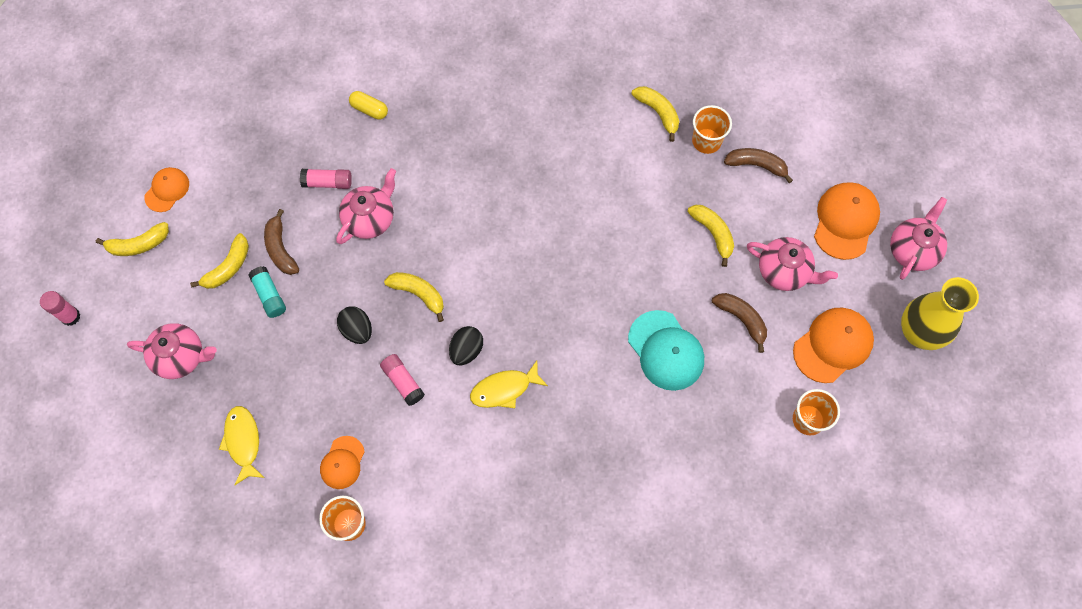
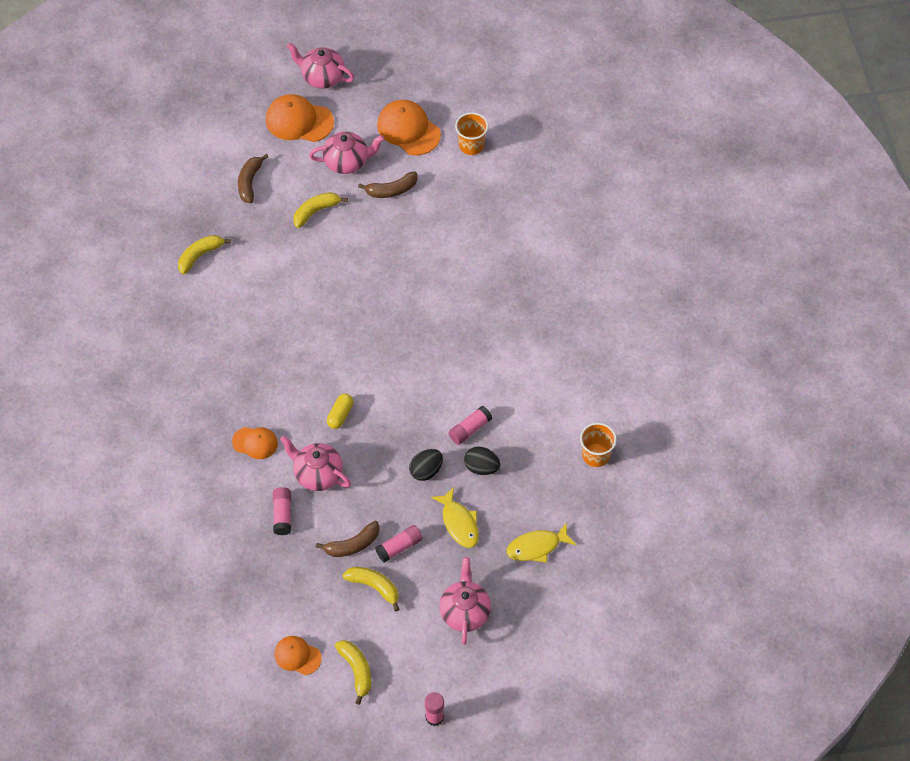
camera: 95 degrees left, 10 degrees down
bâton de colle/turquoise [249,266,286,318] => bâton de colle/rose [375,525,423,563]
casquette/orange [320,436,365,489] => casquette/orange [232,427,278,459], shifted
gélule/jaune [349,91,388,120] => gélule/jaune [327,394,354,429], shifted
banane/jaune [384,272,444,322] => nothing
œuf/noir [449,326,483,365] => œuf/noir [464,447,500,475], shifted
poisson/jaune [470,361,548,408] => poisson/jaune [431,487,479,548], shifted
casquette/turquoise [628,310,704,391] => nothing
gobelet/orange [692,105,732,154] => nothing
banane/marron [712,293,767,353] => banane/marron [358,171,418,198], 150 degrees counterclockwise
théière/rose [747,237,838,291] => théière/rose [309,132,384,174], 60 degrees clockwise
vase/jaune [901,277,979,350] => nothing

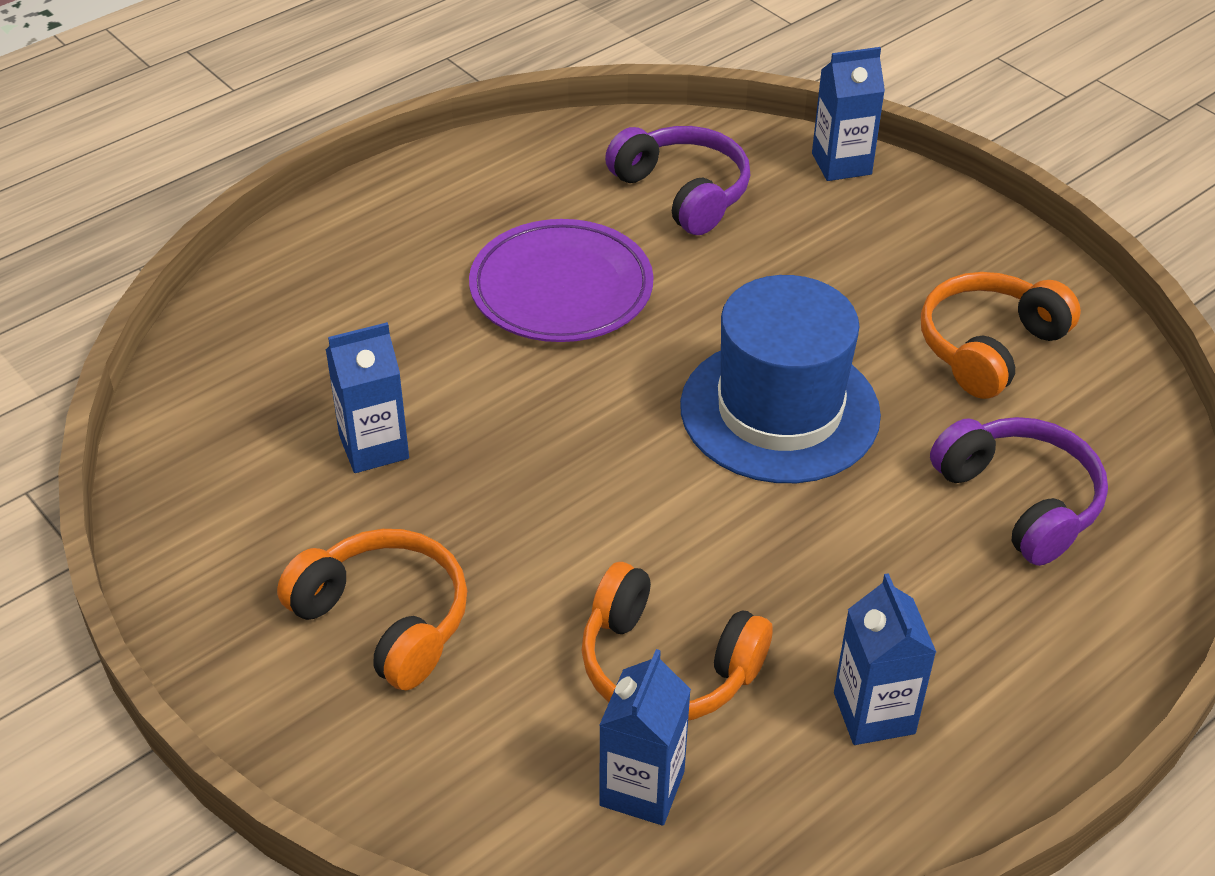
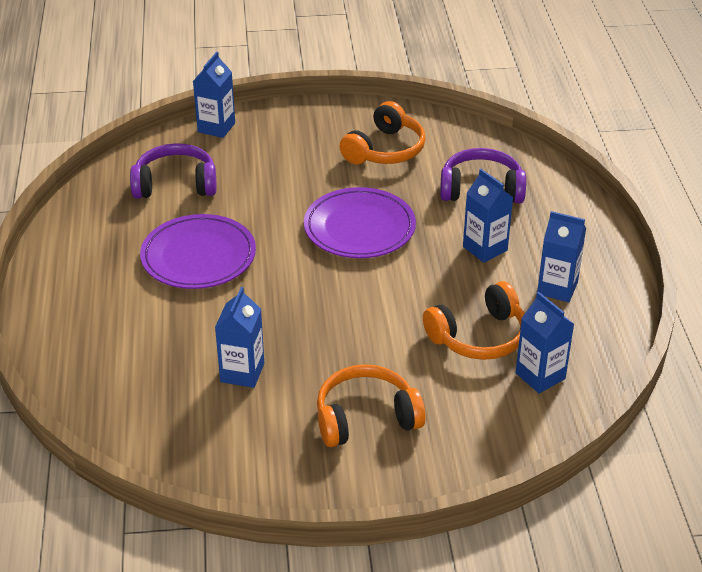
camera: 55 degrees left, 5 degrees down
chapeau/bleu [680,275,881,483] => assiette/violet [304,187,416,258]
casque audio/orange [921,272,1081,399] => casque audio/orange [339,101,426,164], 135 degrees counterclockwise
nothing => brique de lait/bleu [463,169,514,263]

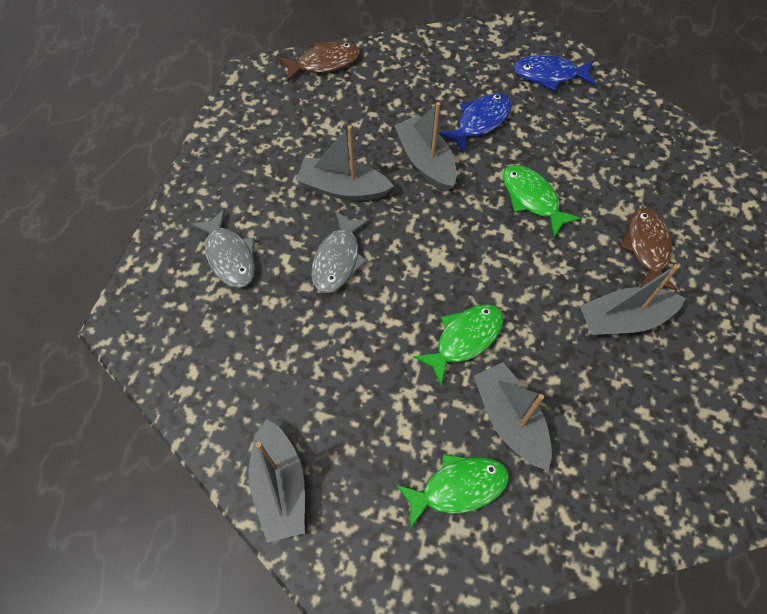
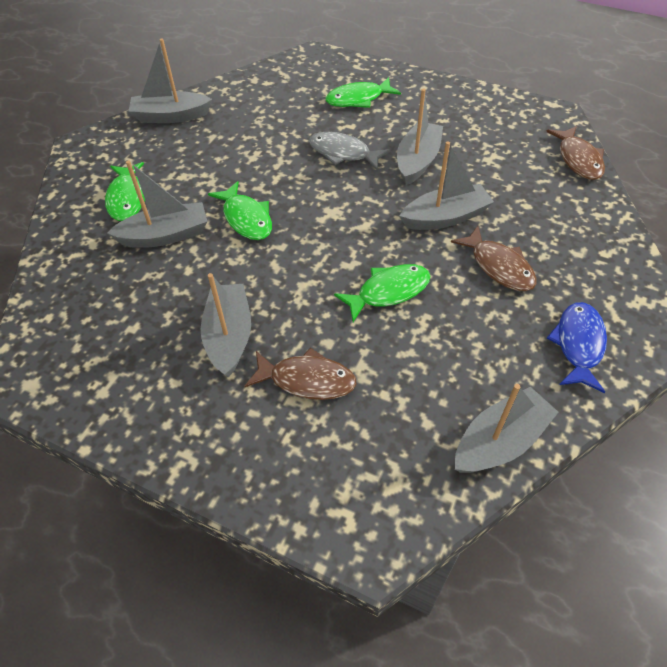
camera: 100 degrees right, 10 degrees down
poisson/gris [191,209,255,288] => poisson/vert [325,77,401,108]
poisson/bleu [439,93,512,154] => poisson/marron [451,226,537,291]
nothing => bateau/gris [455,384,558,473]

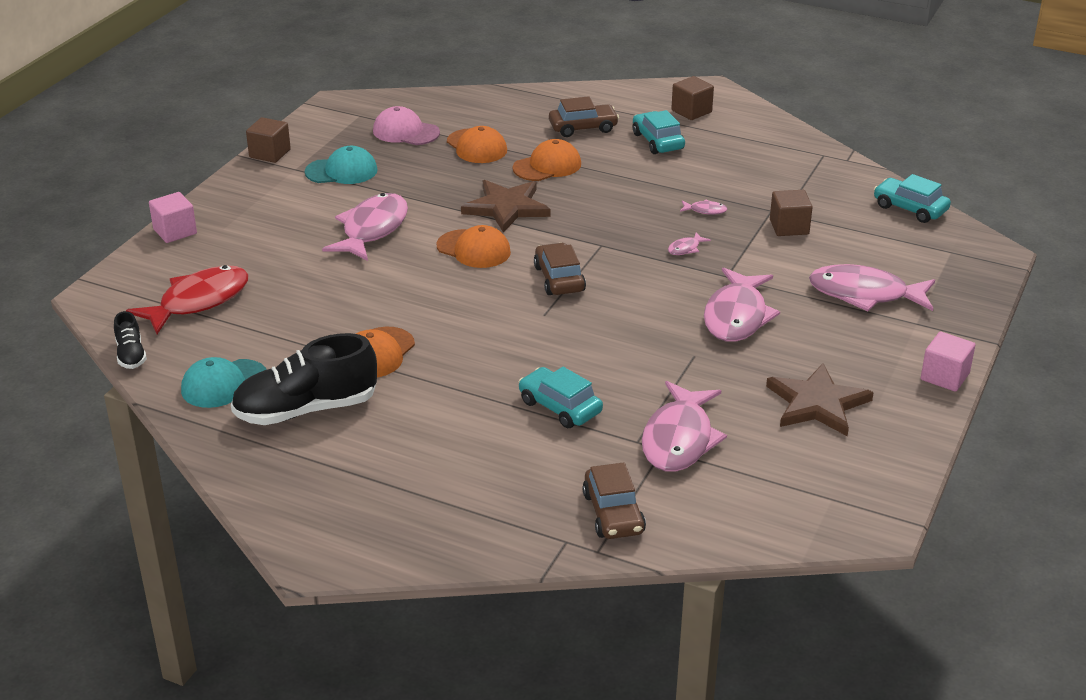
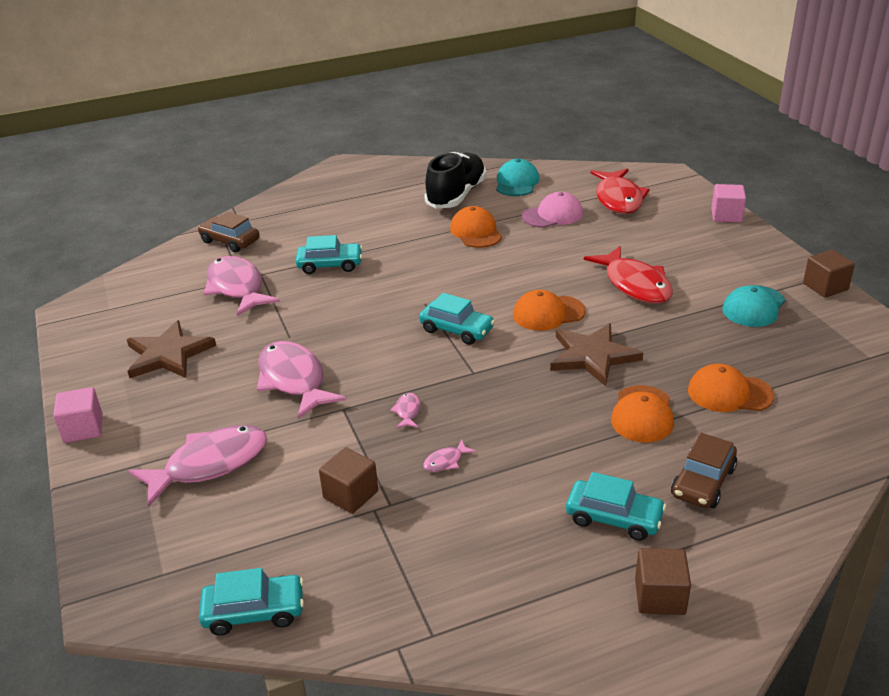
camera: 135 degrees right, 0 degrees up
chaussure/noir [114,311,147,369] => nothing
poisson/rose [322,193,408,261] => poisson/rouge [584,246,673,304]
casquette/rose [373,106,440,145] => casquette/rose [522,192,583,228], shifted
voiture/marron [534,243,586,295] => voiture/turquoise [419,293,495,345]

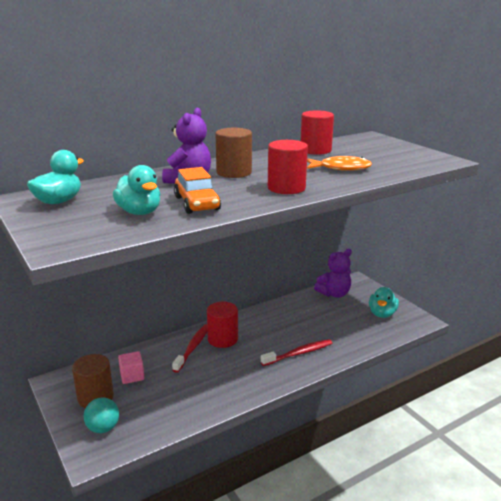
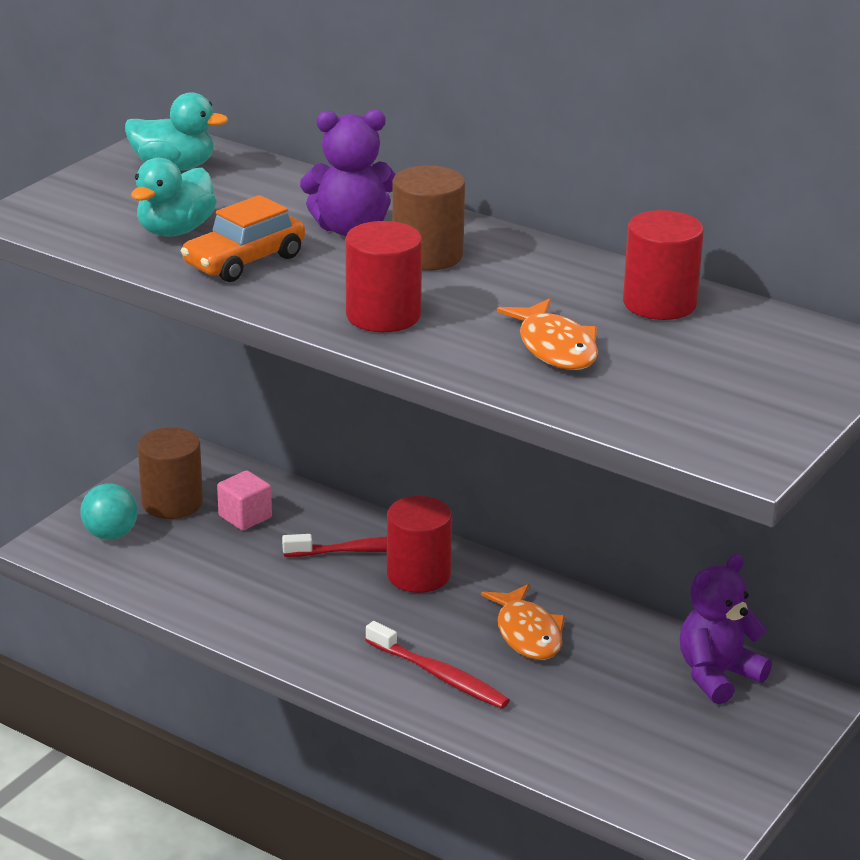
camera: 65 degrees right, 5 degrees up
ours en peluche/violet [314,249,352,298] => ours en peluche/violet [680,554,772,705], 105 degrees clockwise
canard/turquoise [369,287,399,318] => nothing
nothing => poisson/orange [481,584,565,660]

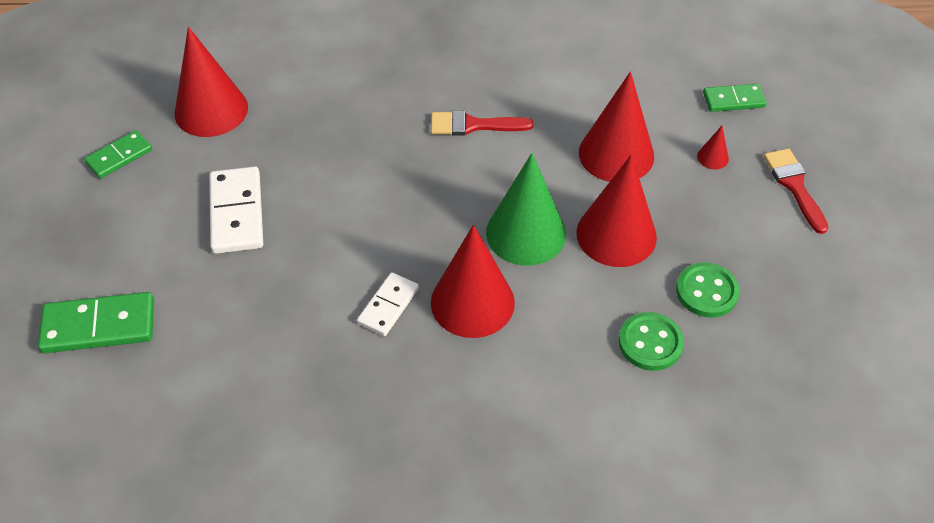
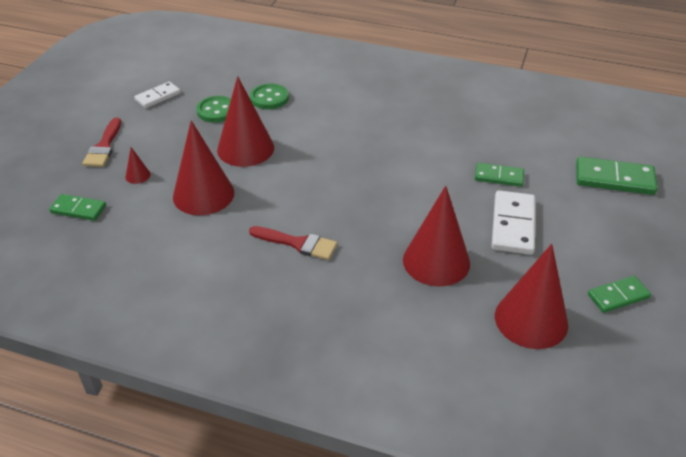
camera: 160 degrees left, 10 degrees down
domino/blanc [357,272,419,336] => domino/blanc [134,82,181,108], shifted
cône/rouge [431,225,515,338] => cône/rouge [403,186,470,286], shifted
cône/vert [486,153,566,266] => nothing
nothing => domino/vert [475,163,524,187]

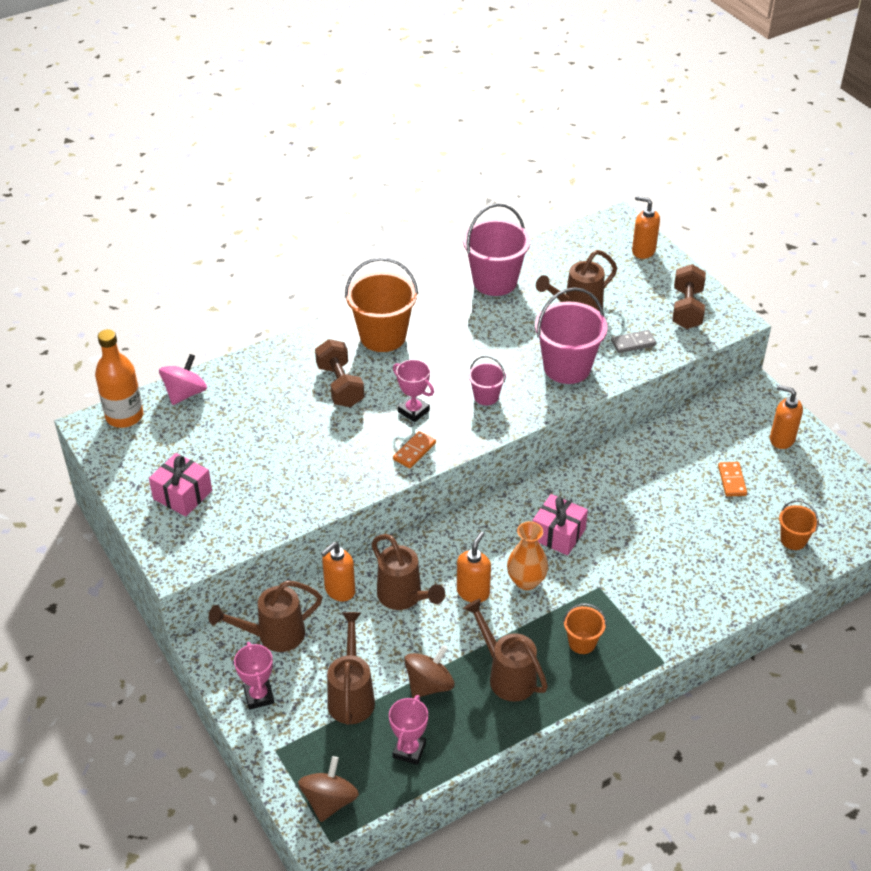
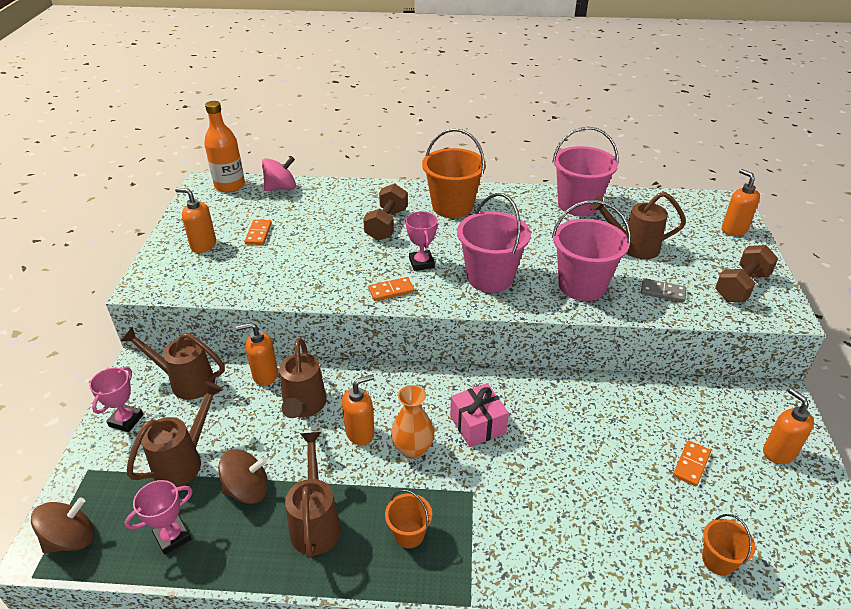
camera: 35 degrees right, 5 degrees down
cadeau/rose [149,453,212,516] => distributeur de savon/orange [175,188,216,253]
seau/rose [468,356,506,405] => seau/rose [457,193,531,293], x1.94
nothing => domino/orange [244,220,272,245]

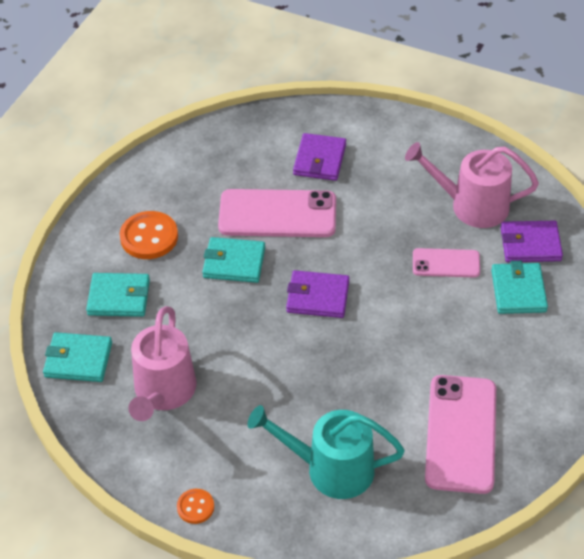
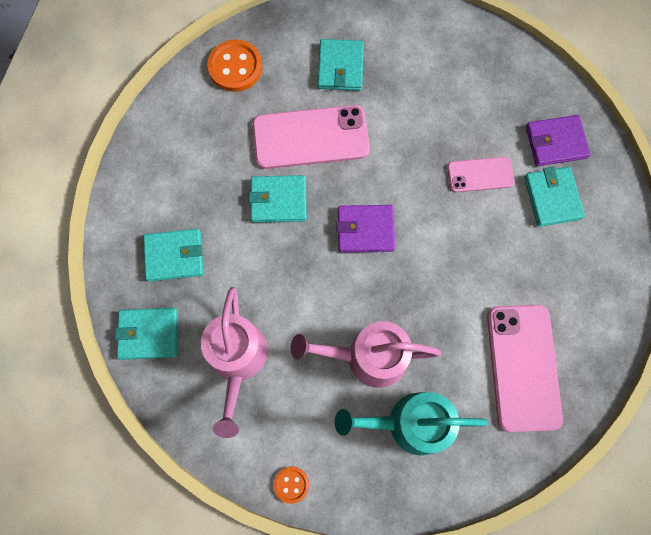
camera: 10 degrees left, 25 degrees up
bouton/orange [120,211,178,259] => bouton/orange [207,40,262,92], shifted
portefeuille/violet [293,133,346,181] => portefeuille/turquoise [318,39,364,91]
arrosoir/rose [405,142,539,228] => arrosoir/rose [291,321,441,388], shifted

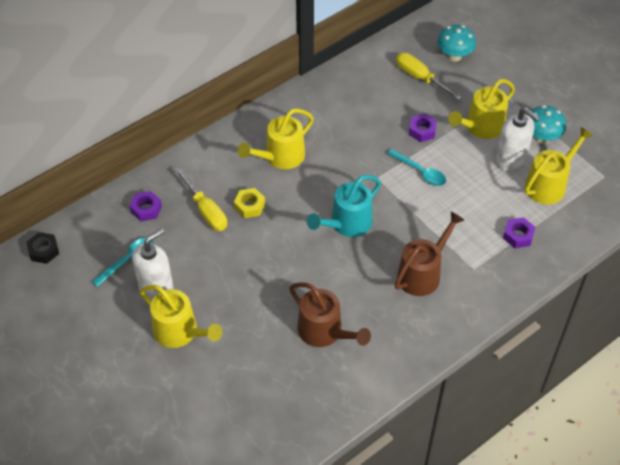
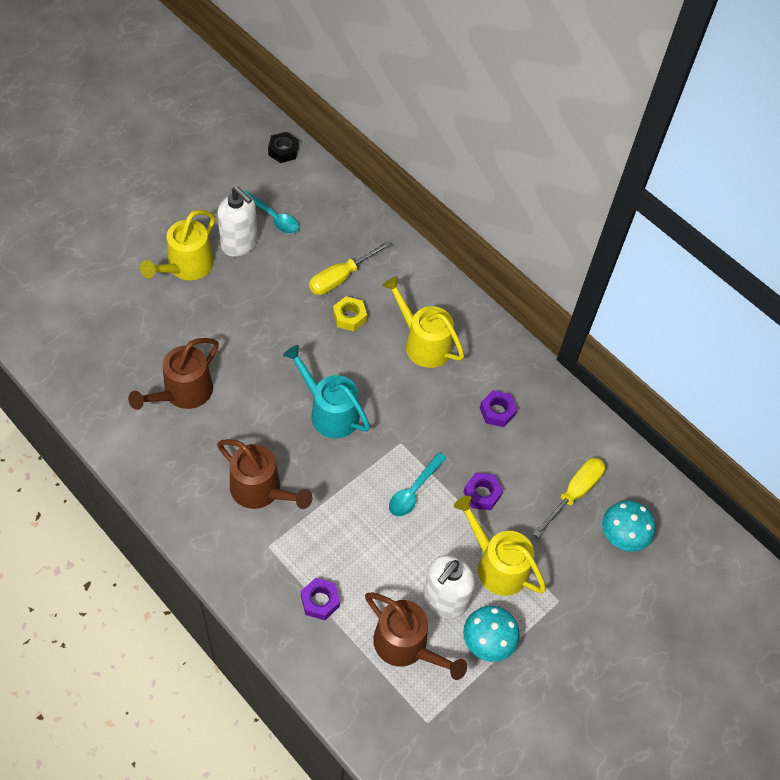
camera: 80 degrees right, 5 degrees up
écrou/violet [130,191,162,222] => écrou/violet [480,390,517,427], shifted
arrosoir/jaune [525,127,594,204] => arrosoir/marron [365,592,467,680]

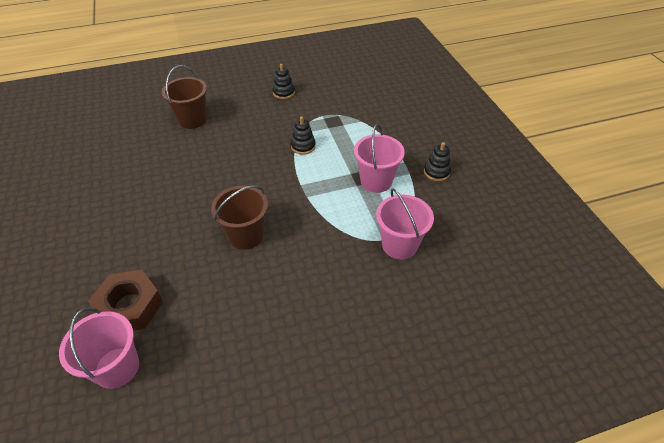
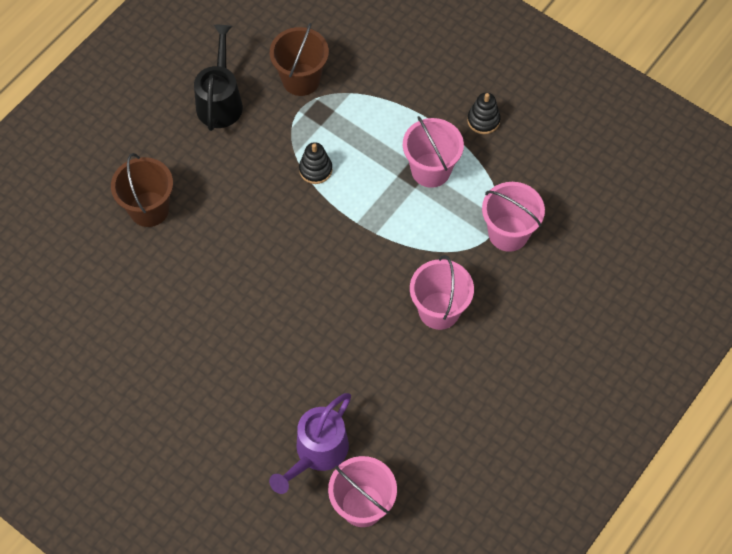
camera: 35 degrees left, 15 degrees up
écrou/marron [88,270,163,331] => arrosoir/violet [269,393,351,494]
seau/marron [211,185,268,250] => seau/marron [270,23,329,96], shifted
jouet à empiler/noir [272,64,295,99] => arrosoir/noir [194,25,243,131]
nothing => seau/rose [410,255,474,330]

